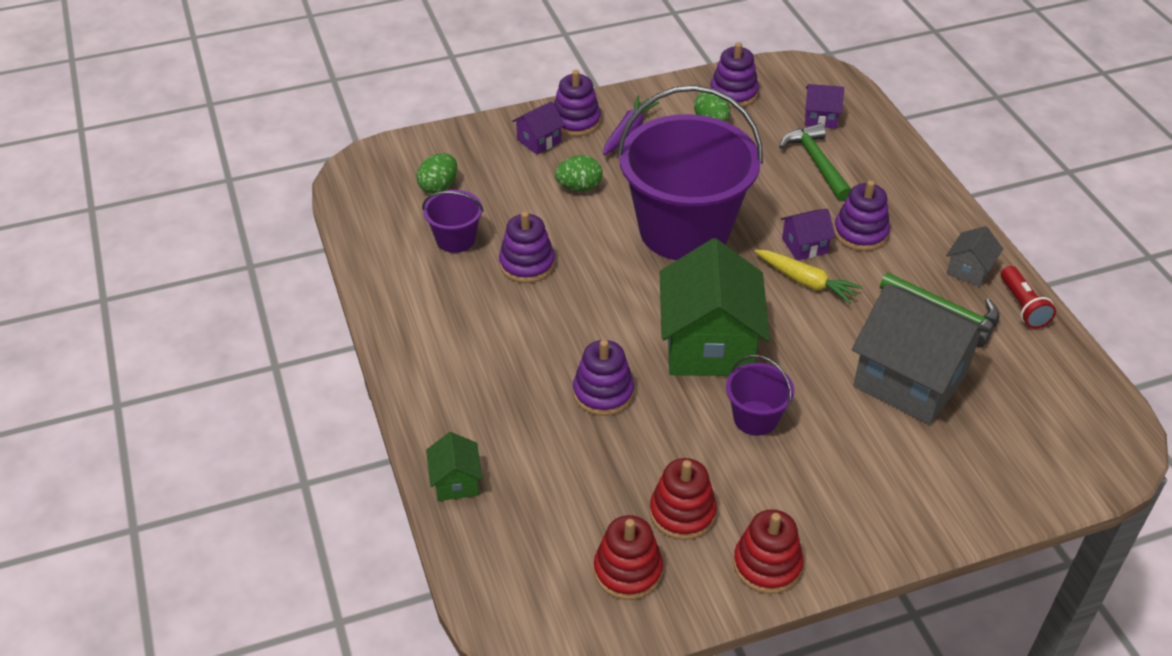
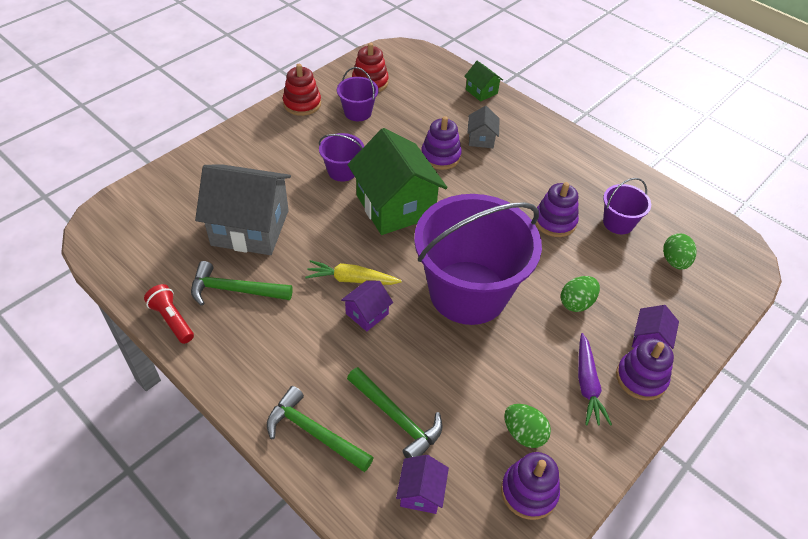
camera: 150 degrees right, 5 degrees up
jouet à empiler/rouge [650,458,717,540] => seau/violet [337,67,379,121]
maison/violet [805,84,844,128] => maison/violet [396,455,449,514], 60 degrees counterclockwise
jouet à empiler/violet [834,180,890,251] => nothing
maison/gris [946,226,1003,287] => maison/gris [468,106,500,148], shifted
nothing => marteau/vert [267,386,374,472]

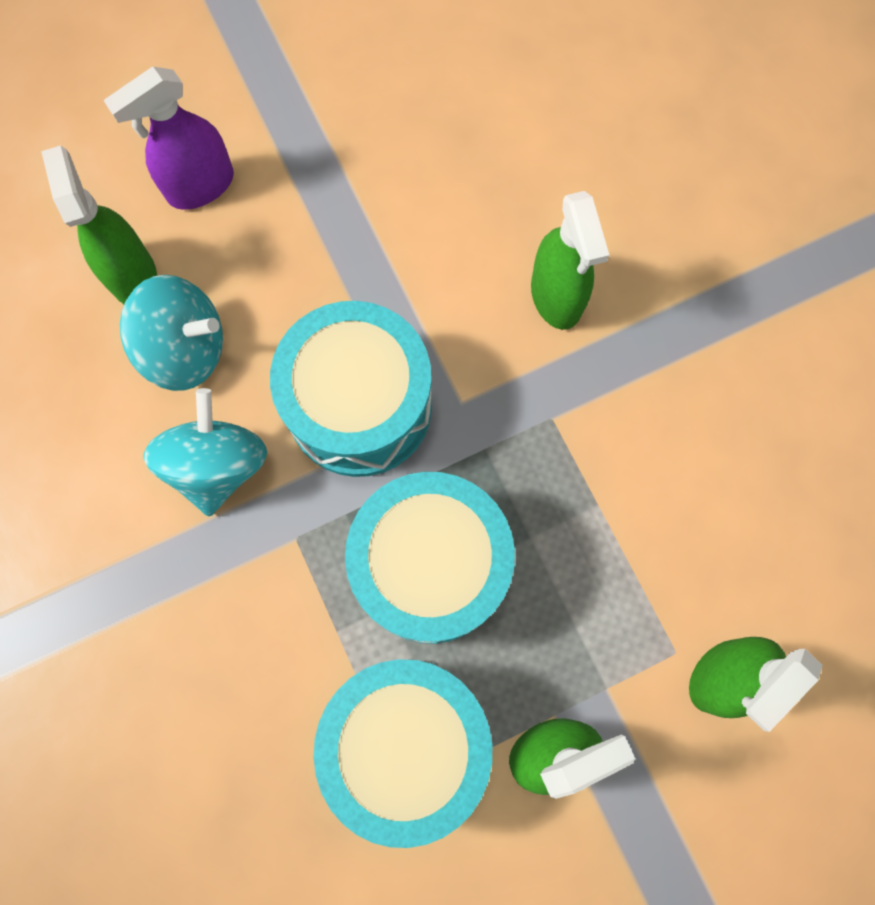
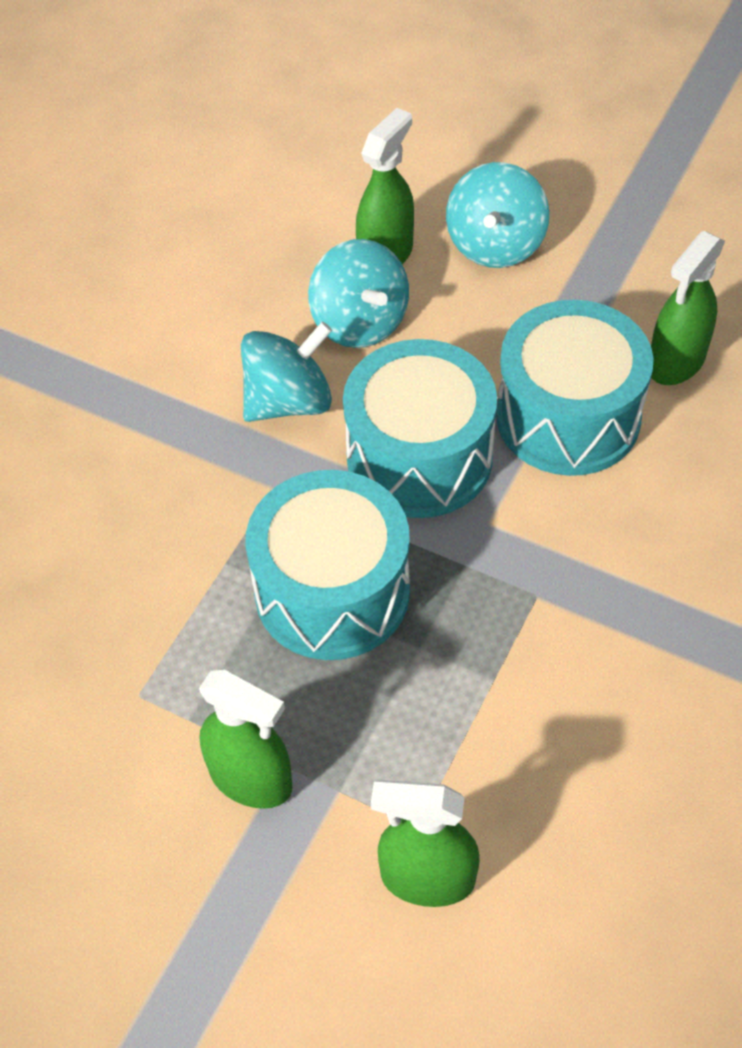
camera: 55 degrees right, 20 degrees down
vaporisateur/violet [104,67,234,210] => toupie/turquoise [446,162,550,268]
tambour/turquoise [313,659,492,848] => tambour/turquoise [496,300,654,476], shifted
vaporisateur/vert [531,191,609,330] => vaporisateur/vert [651,231,725,385], shifted

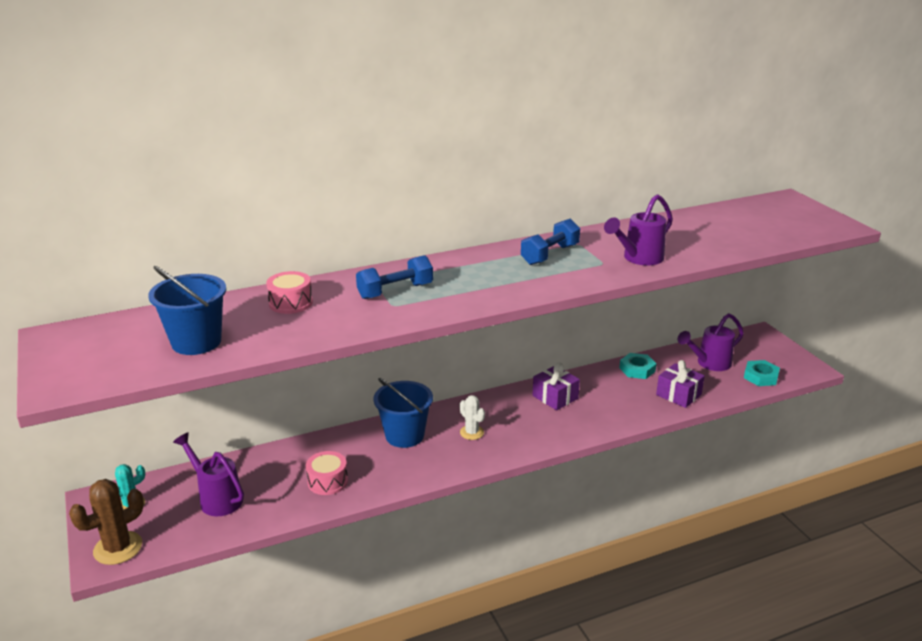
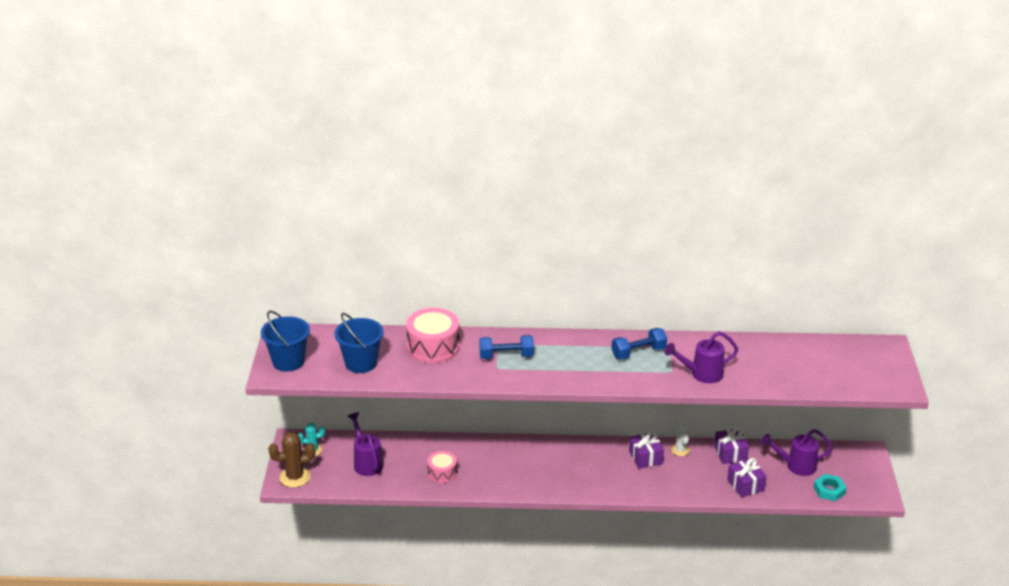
camera: 25 degrees right, 5 degrees up
tambour/rose [266,271,313,314] => tambour/rose [406,308,460,364], x1.73
seau/bleu [373,378,433,448] => seau/bleu [261,311,310,372], shifted
cactus/blanc [460,395,485,440] => cactus/blanc [671,423,690,456], shifted
écrou/turquoise [619,353,656,379] => cadeau/violet [714,427,749,464]

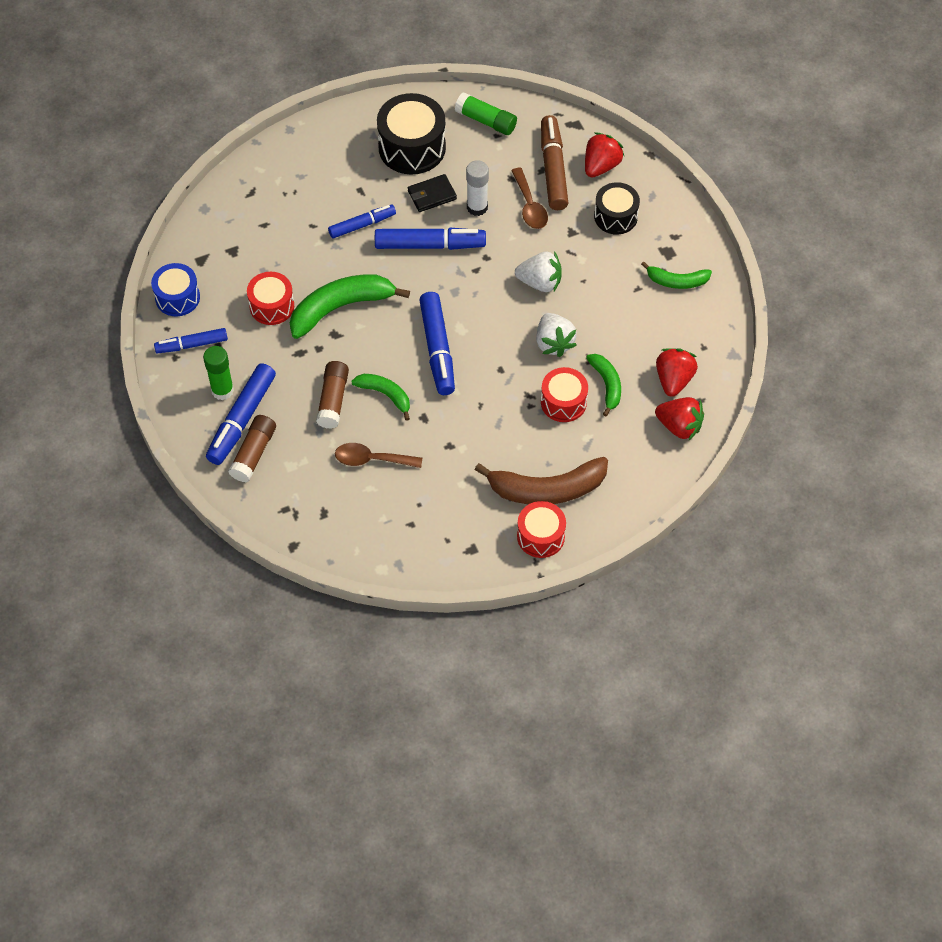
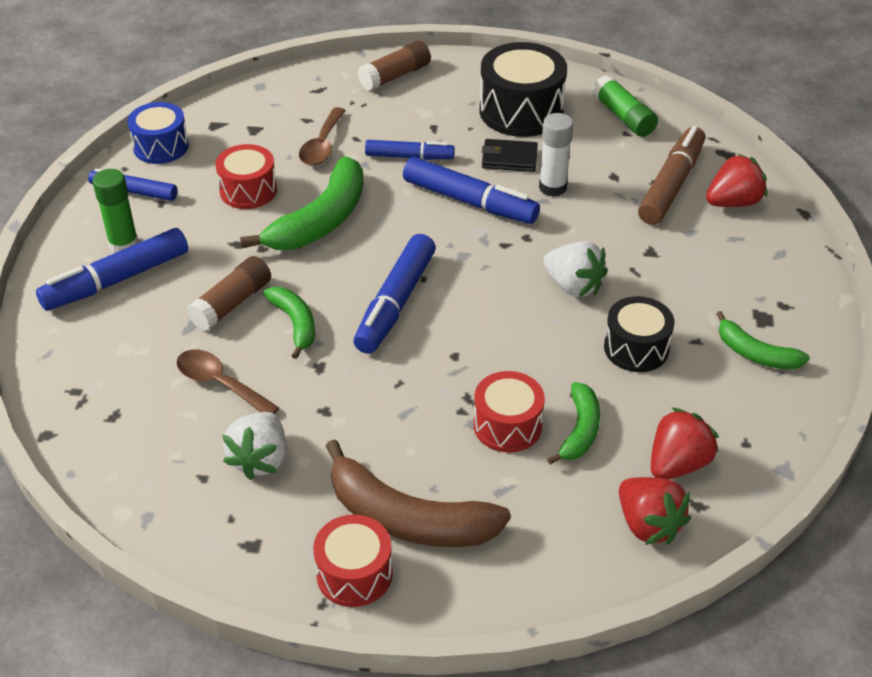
camera: 30 degrees right, 15 degrees down
bâton de colle/marron [228,415,276,482] => bâton de colle/marron [358,41,431,91], shifted
banane/vert [290,274,410,339] => banane/vert [240,156,363,250], 120 degrees clockwise
cuillère/marron [511,167,548,229] => cuillère/marron [299,107,346,165], shifted
fraise/blanc [536,313,577,357] => fraise/blanc [222,412,287,480], shifted
tambour/noir [594,182,640,234] => tambour/noir [604,296,674,372], shifted

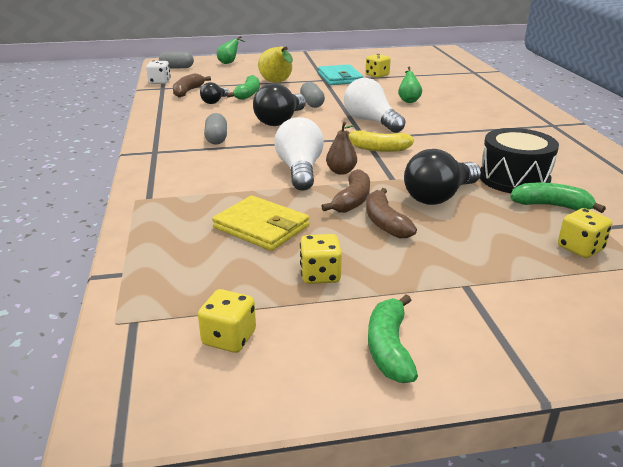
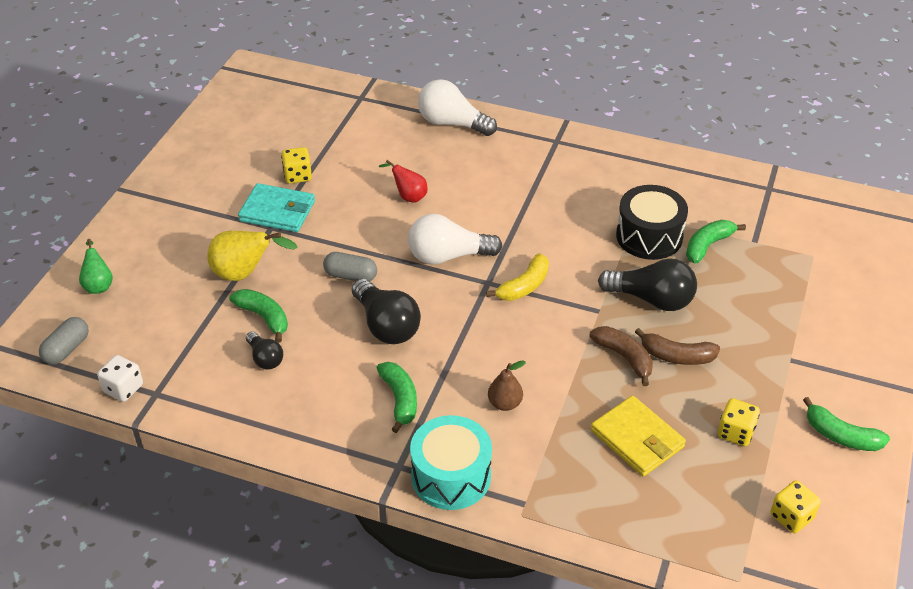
camera: 60 degrees left, 15 degrees up
banane/marron [173,73,211,98] => nothing
gélule/gris [204,113,227,145] => banane/vert [377,362,417,433]
portefeuille/jaune [212,196,309,251] => portefeuille/jaune [591,395,686,476], 75 degrees clockwise
ampoule/blanc [274,117,324,191] => ampoule/blanc [418,79,497,136], shifted
poire/marron [326,122,357,175] => poire/marron [488,360,526,411], shifted
poire/vert [398,67,422,103] => poire/rouge [379,160,428,203]
ampoule/noir [404,149,481,205] => ampoule/noir [598,258,697,311], 60 degrees counterclockwise
dé/jaune [558,208,612,258] => nothing
nothing => tambour/turquoise [410,415,492,510]

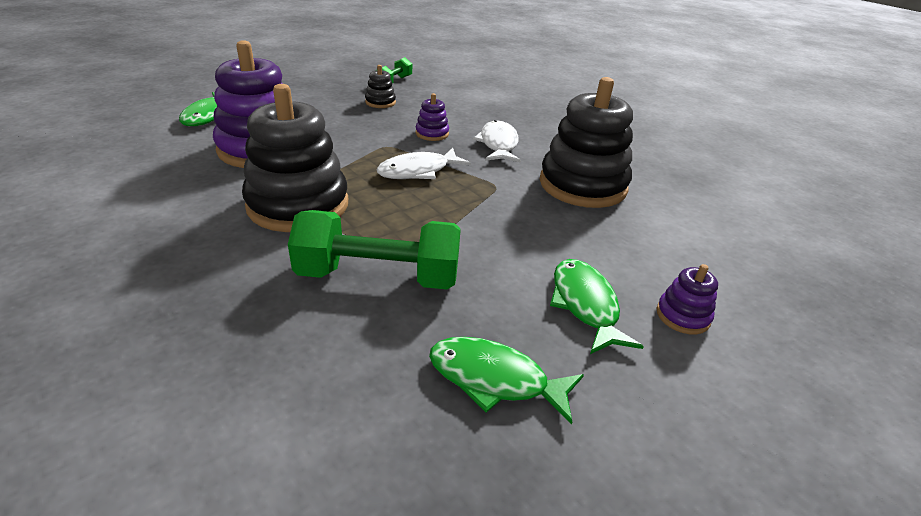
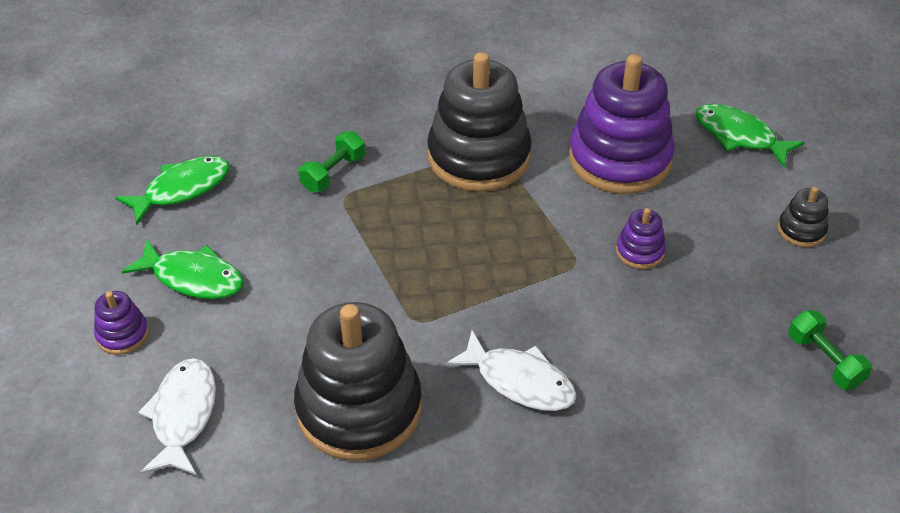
camera: 125 degrees right, 10 degrees up
haltère/vert [288,210,461,289] => haltère/vert [298,131,365,192], x0.52
jouet à empiler/noir [365,65,396,108] => jouet à empiler/noir [778,187,828,247], shifted
poisson/blanc [376,148,471,179] => poisson/blanc [138,358,216,475], shifted
jouet à empiler/violet [416,93,449,141] => jouet à empiler/violet [616,208,666,269], shifted

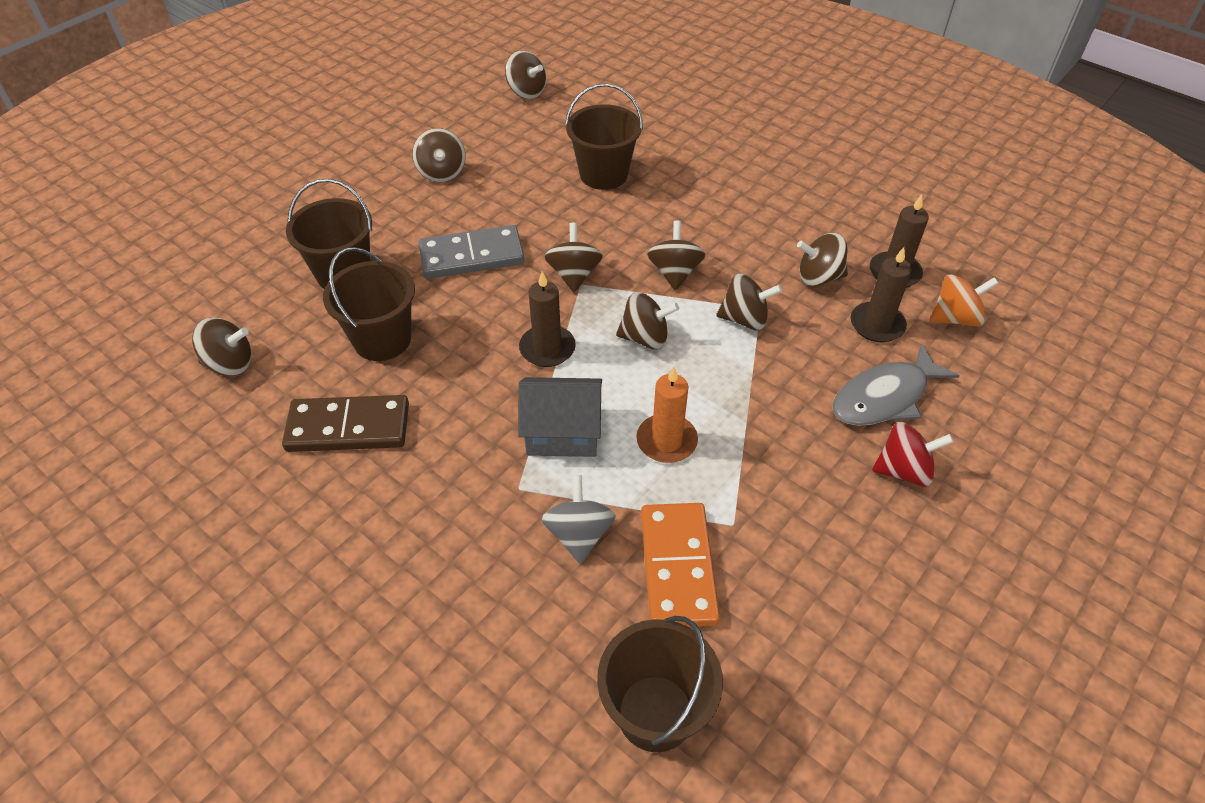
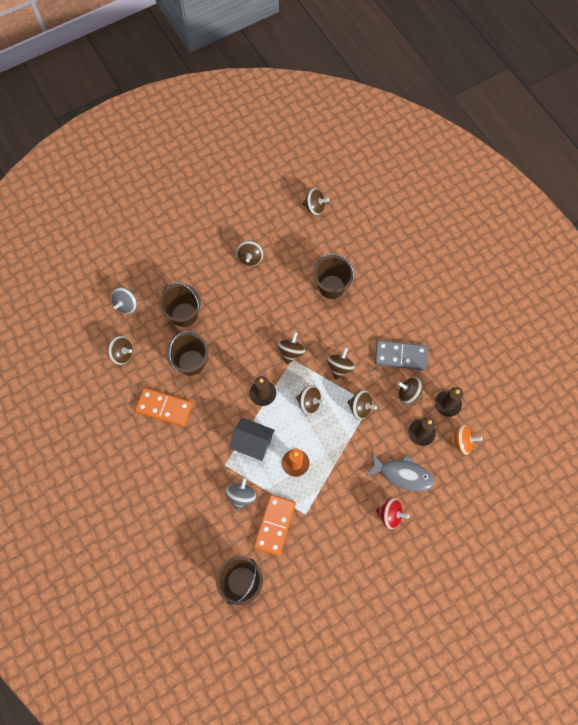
camera: 20 degrees right, 20 degrees up
domino/marron [282,395,409,452] => domino/orange [135,388,193,427]
domino/gris [419,225,525,279] => domino/gris [375,340,428,371], shifted
toupie/marron [505,50,546,99] => toupie/marron [303,188,329,216], 45 degrees counterclockwise
poisson/gris [833,343,960,426] => poisson/gris [366,453,434,491], 150 degrees counterclockwise
nothing => toupie/gris [111,287,137,314]

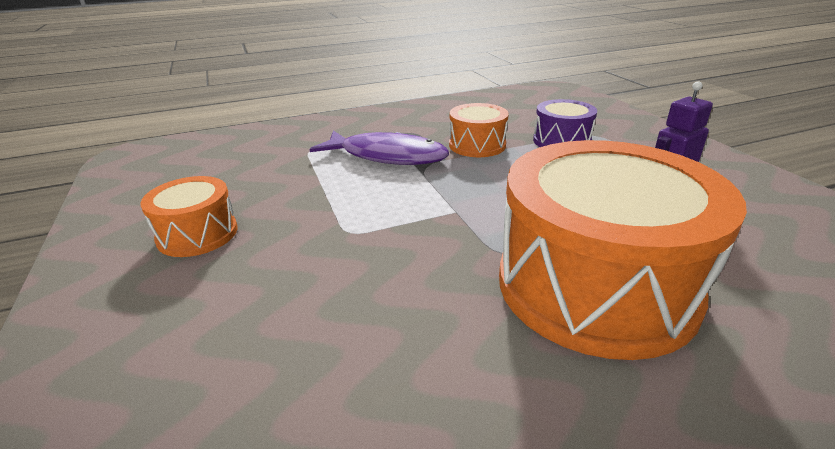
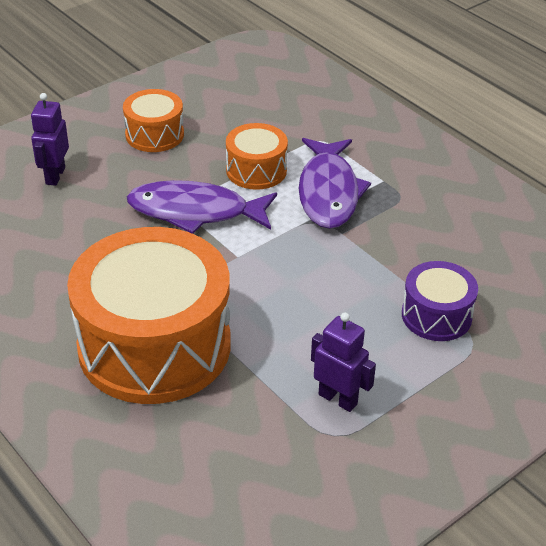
camera: 70 degrees right, 10 degrees up
tambour/orange [449,103,509,157] => tambour/orange [226,123,288,190], shifted
nothing => robot/violet [31,93,69,186]
nothing => poisson/violet [127,180,277,234]

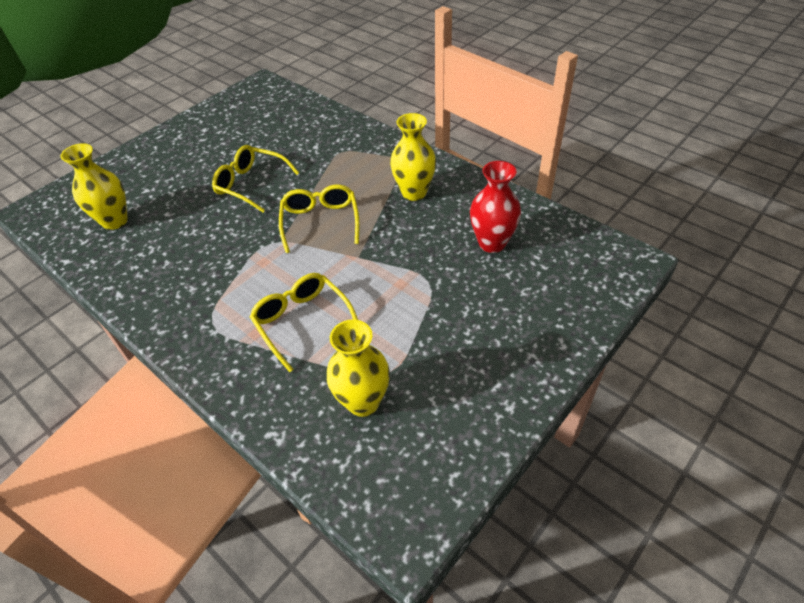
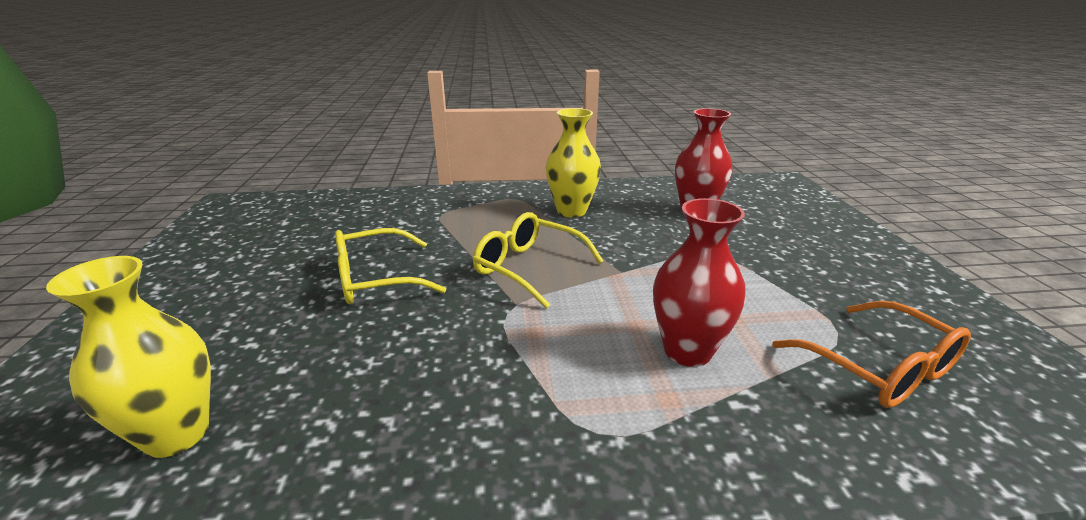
camera: 50 degrees left, 20 degrees down
lunettes/jaune [250,273,358,372] => vase/rouge [653,198,746,367]
vase/jaune [326,319,390,417] => lunettes/orange [773,301,971,408]

